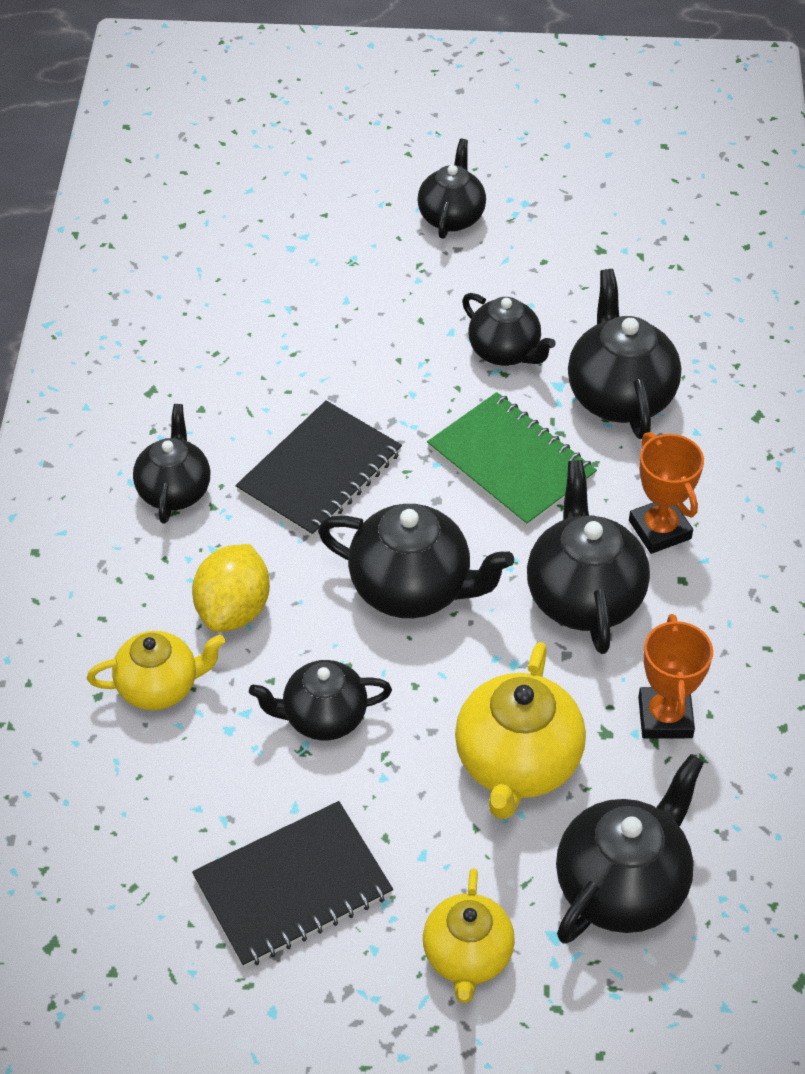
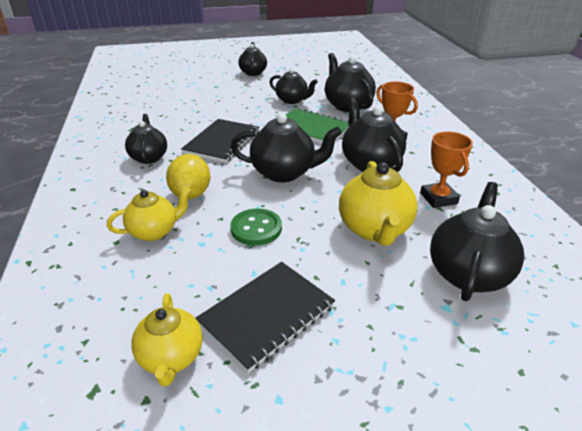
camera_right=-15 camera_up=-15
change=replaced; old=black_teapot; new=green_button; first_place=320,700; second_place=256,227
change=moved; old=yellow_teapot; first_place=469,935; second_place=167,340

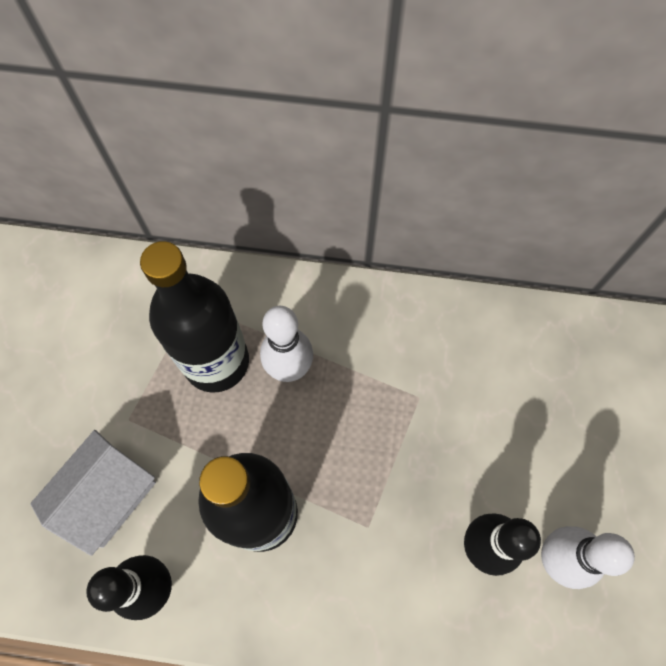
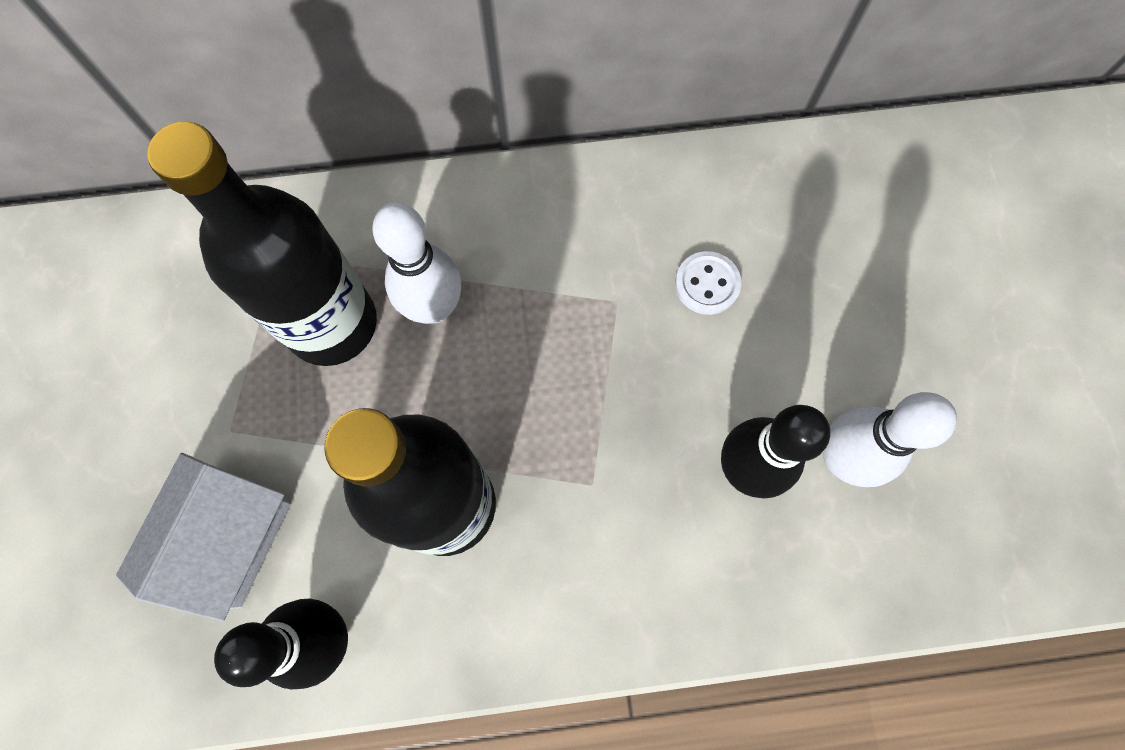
camera_right=-15 camera_up=5
change=added; new=white_button; second_place=708,283

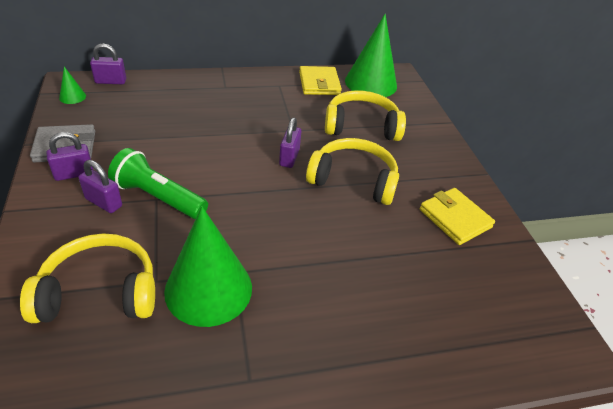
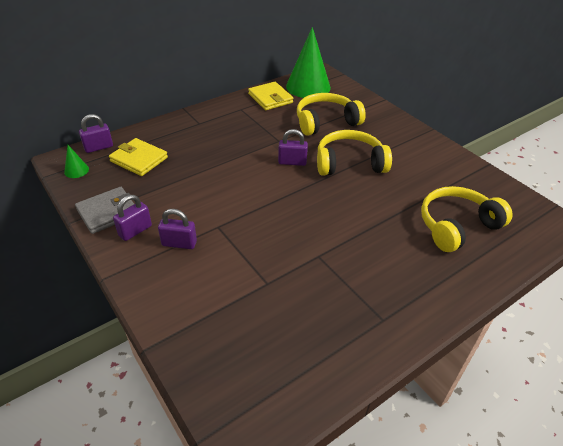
camera_right=-20 camera_up=0
change=turned; old=purple_padlock; first_place=290,142; second_place=293,147; degrees=-75
change=removed; old=green_flashlight; first_place=158,183
change=moved; old=yellow_wallet; first_place=457,216; second_place=138,157
change=removed; old=green_cone; first_place=208,266
change=moved; old=yellow_headphones; first_place=87,278; second_place=467,219

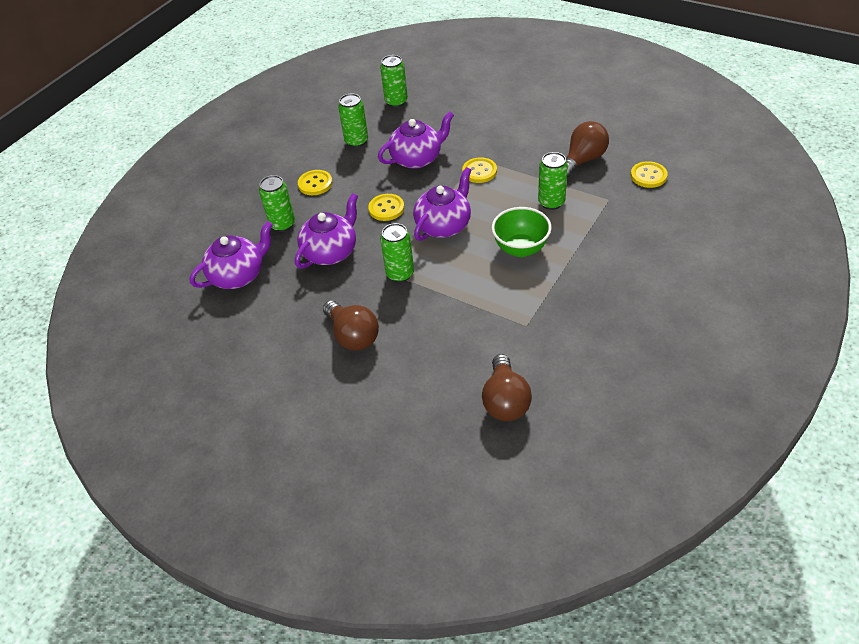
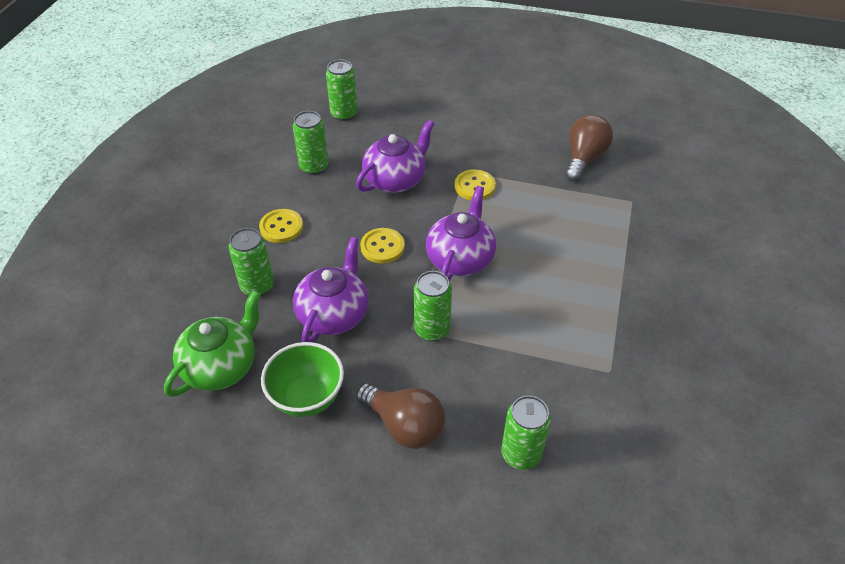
camera_right=-20 camera_up=0
change=moved; old=green_can; first_place=553,181; second_place=526,432
change=removed; old=yellow_button; first_place=649,174
change=moved; old=green_bowl; first_place=521,232; second_place=302,379
change=recoloured; old=purple_teapot; new=green_teapot; first_place=231,255; second_place=212,343
change=removed; old=brown_light_bulb; first_place=507,387

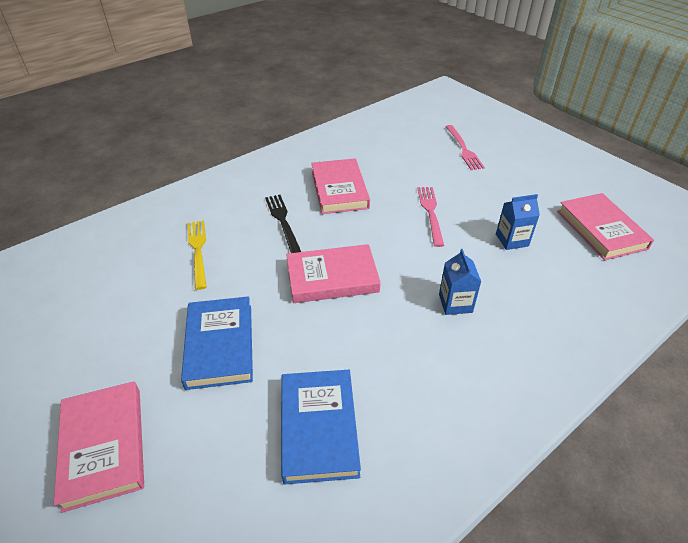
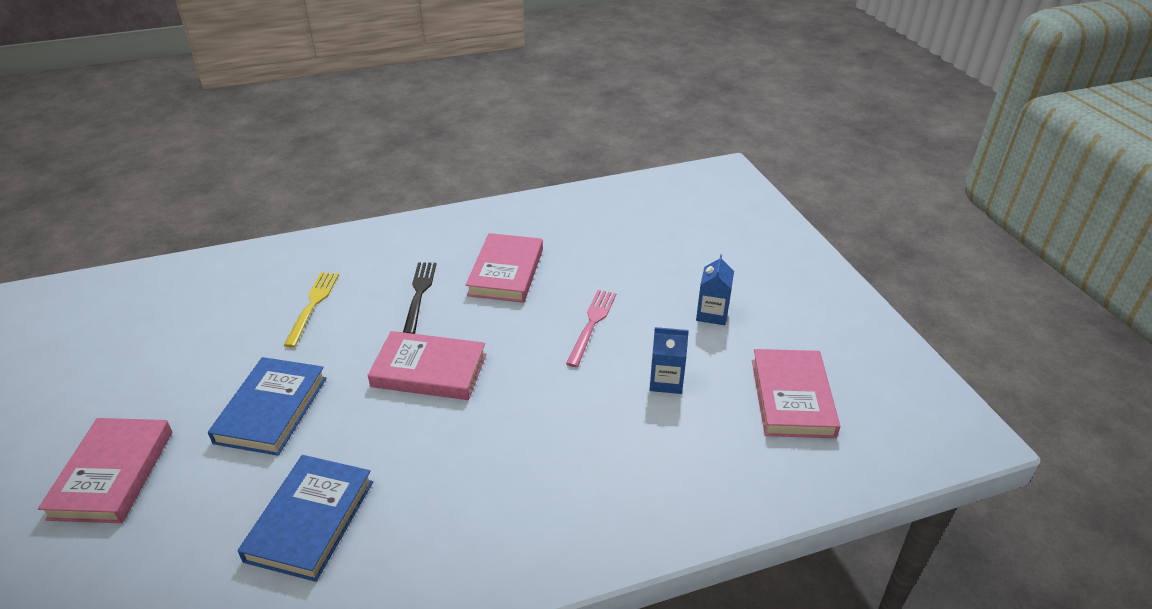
camera_right=20 camera_up=-5
change=removed; old=pink_fork; first_place=465,147
change=moved; old=blue_carton; first_place=460,282; second_place=715,289

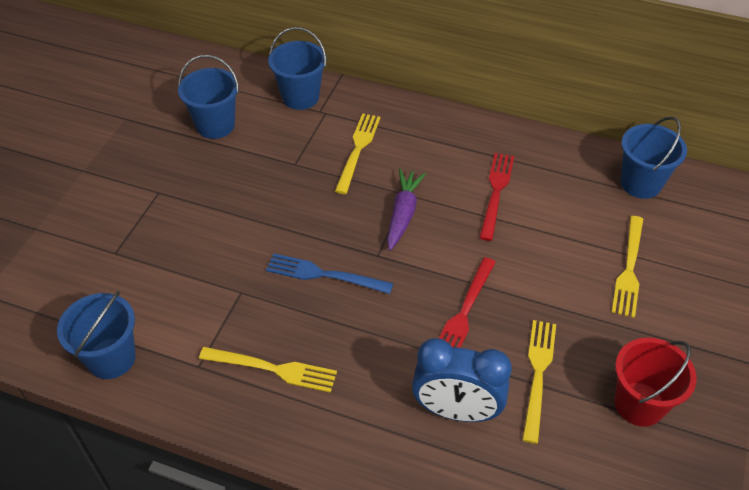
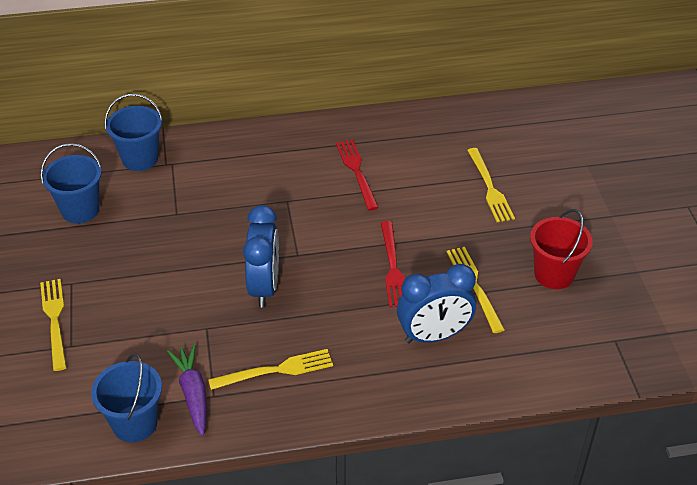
camera_right=-30 camera_up=-5
change=moved; old=yellow_fork; first_place=358,153; second_place=53,325
change=removed; old=blue_bucket; first_place=654,157
change=moved; old=purple_carrot; first_place=406,209; second_place=187,390
change=replaced; old=blue_fork; new=blue_clock; first_place=329,273; second_place=261,256

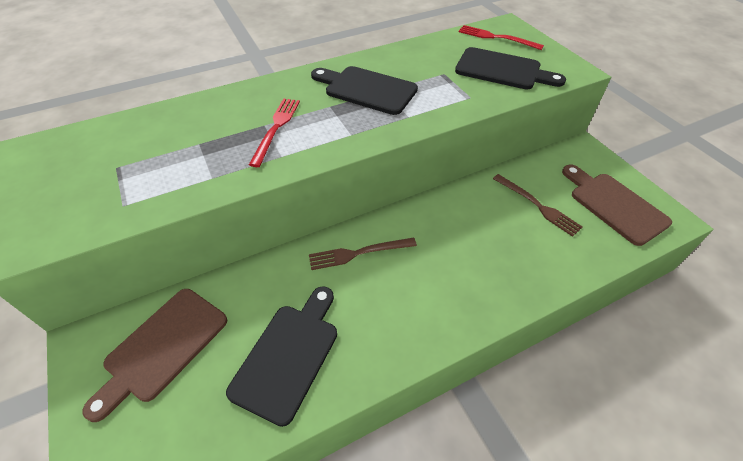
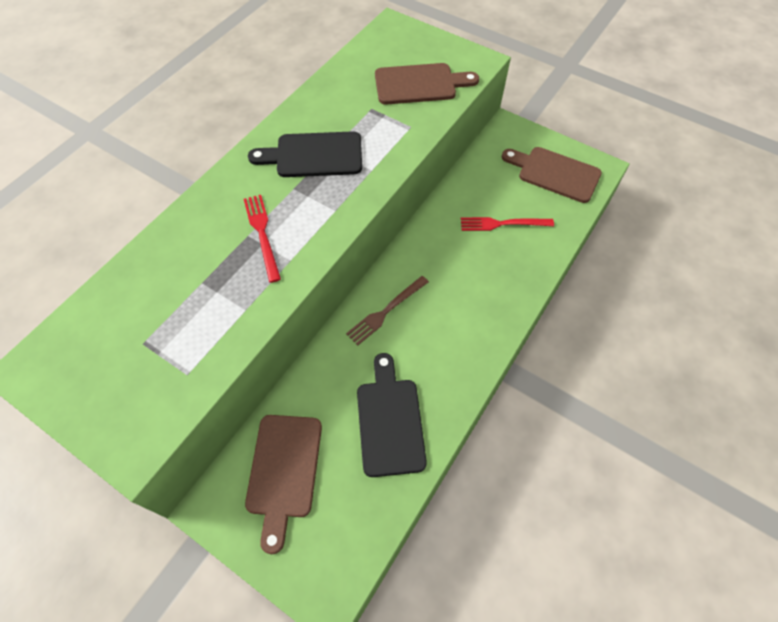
camera_right=-30 camera_up=10
change=moved; old=red_fork; first_place=501,37; second_place=507,224
change=recoloured; old=black_cutting_board; new=brown_cutting_board; first_place=510,68; second_place=427,84
change=removed; old=brown_fork; first_place=538,205

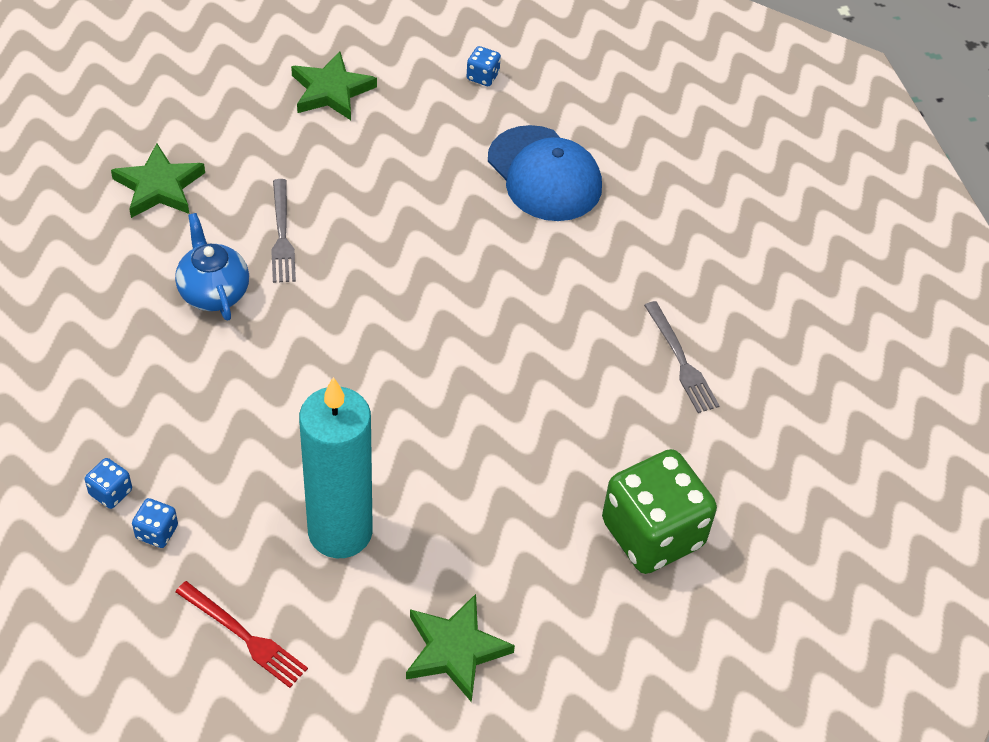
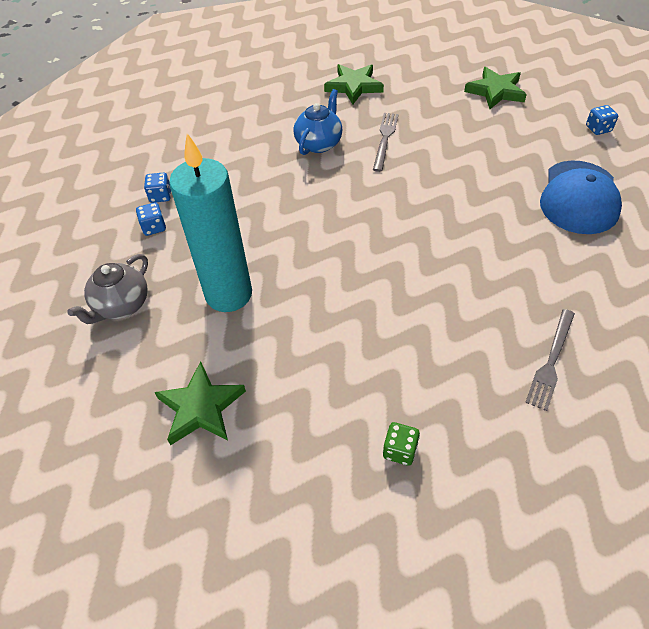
camera_right=55 camera_up=0
change=turned; old=grey_fork; first_place=283,231; second_place=385,142; degrees=150
change=resized; old=green_dice; first_place=659,511; second_place=401,444; factor=0.4
change=replaced; old=red_fork; new=grey_teapot; first_place=242,634; second_place=107,289

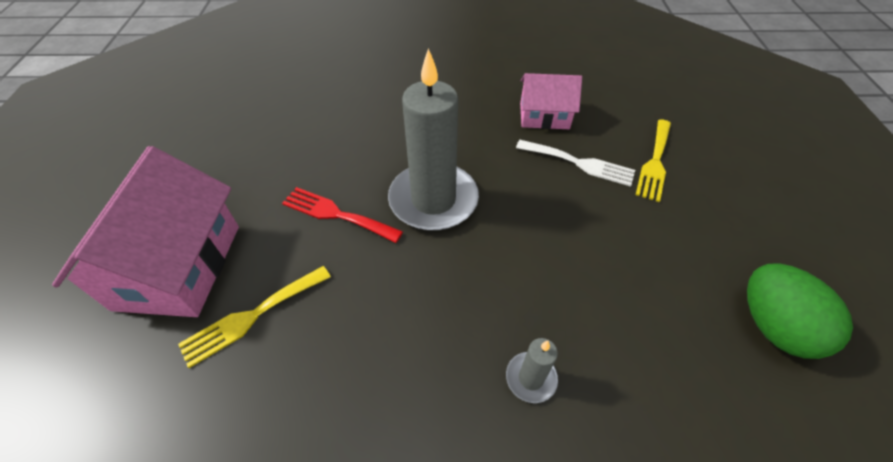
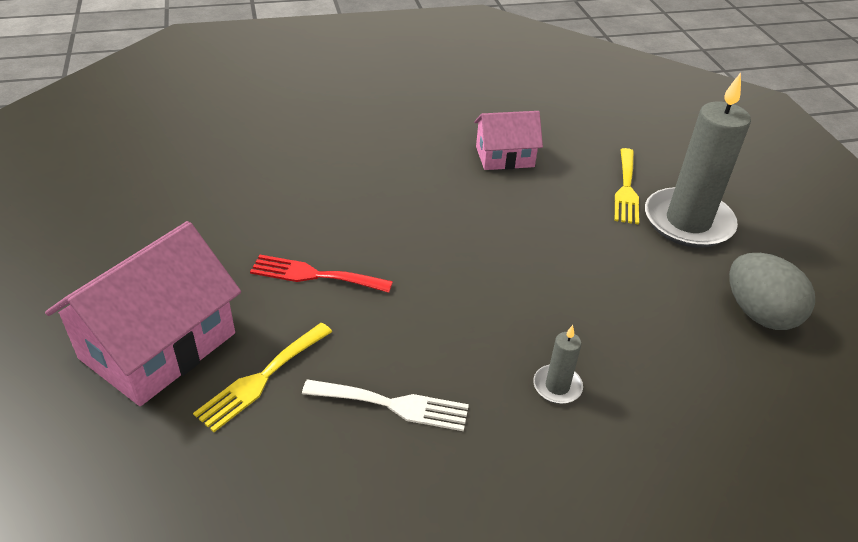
camera_right=-15 camera_up=-10
change=moved; old=grey_candle; first_place=433,139; second_place=698,160
change=moved; old=white_fork; first_place=575,163; second_place=385,405
change=turned; old=pink_house; first_place=145,231; second_place=143,313; degrees=45
change=recoloured; old=green_egg; new=grey_egg; first_place=800,311; second_place=772,291

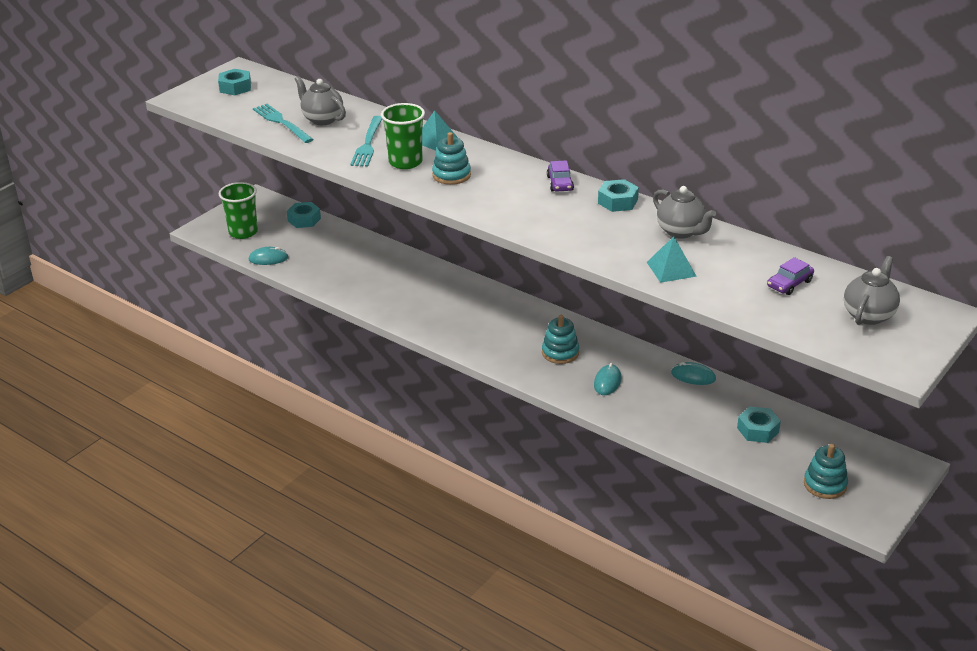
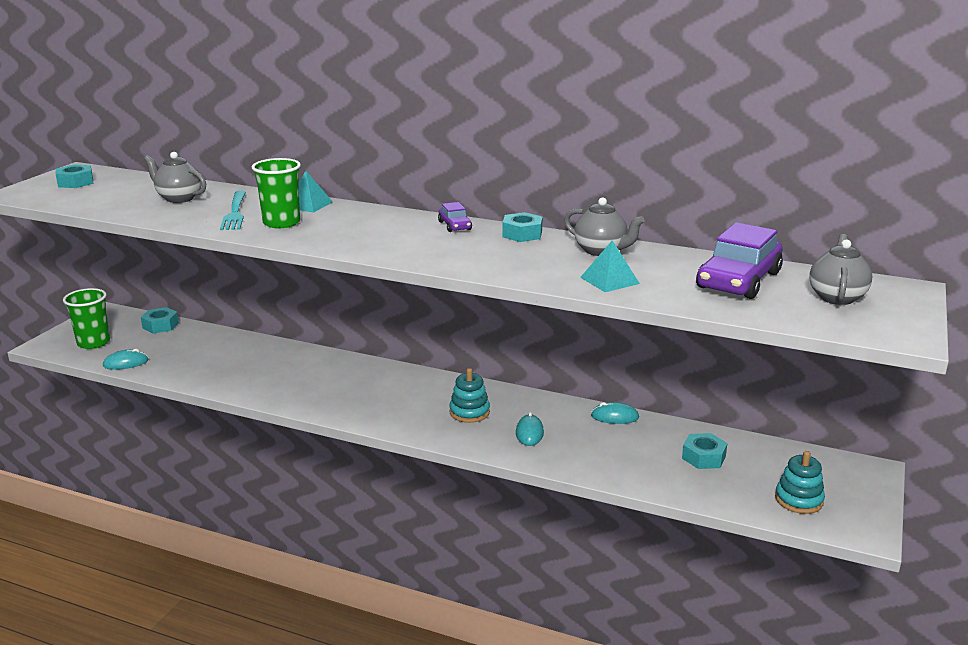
camera_right=-15 camera_up=-10
change=removed; old=turquoise_fork; first_place=283,123
change=removed; old=turquoise_stacking_toy; first_place=451,158
change=resized; old=purple_car; first_place=790,276; second_place=739,260; factor=2.09

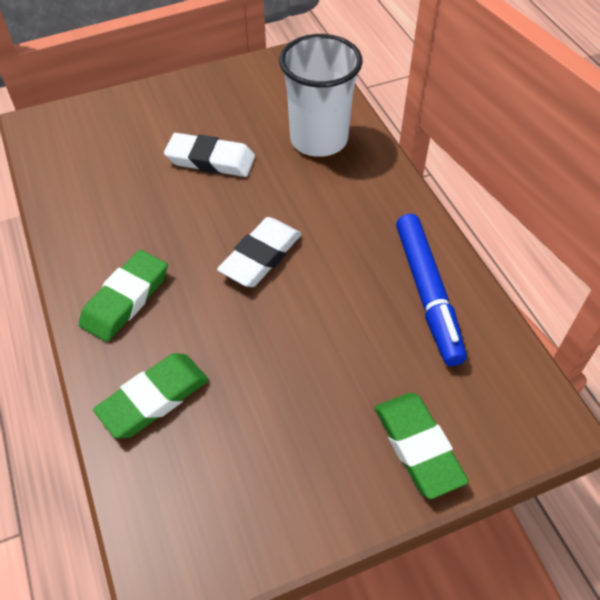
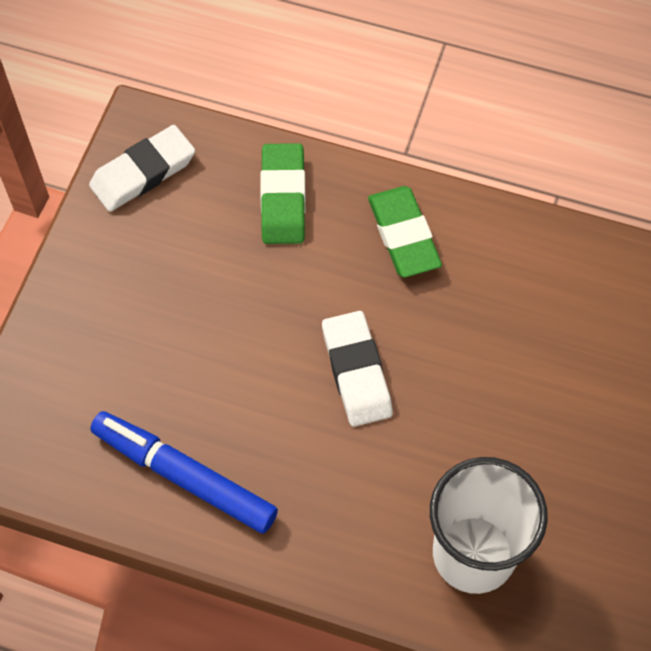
camera_right=130 camera_up=10
change=moved; old=white_eraser; first_place=209,155; second_place=142,168
change=removed; old=green_eraser; first_place=422,446

